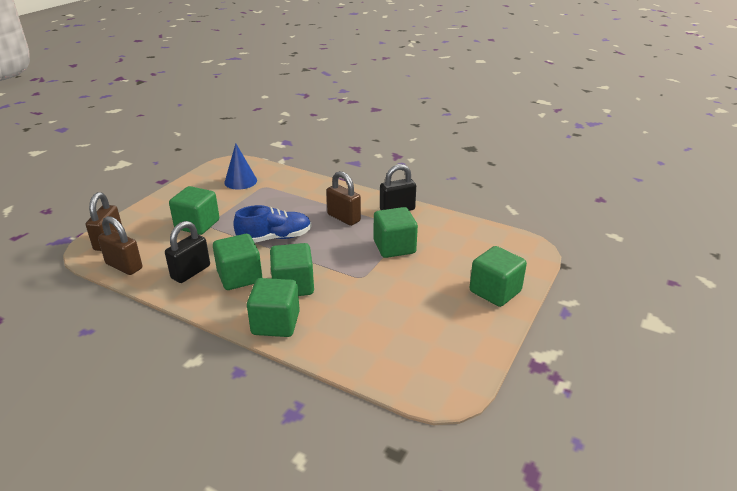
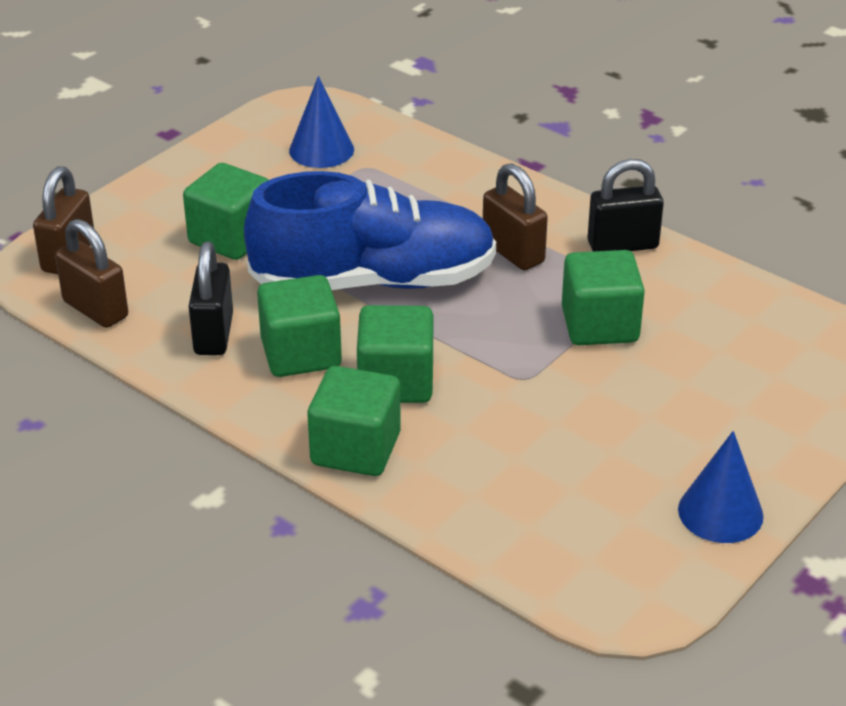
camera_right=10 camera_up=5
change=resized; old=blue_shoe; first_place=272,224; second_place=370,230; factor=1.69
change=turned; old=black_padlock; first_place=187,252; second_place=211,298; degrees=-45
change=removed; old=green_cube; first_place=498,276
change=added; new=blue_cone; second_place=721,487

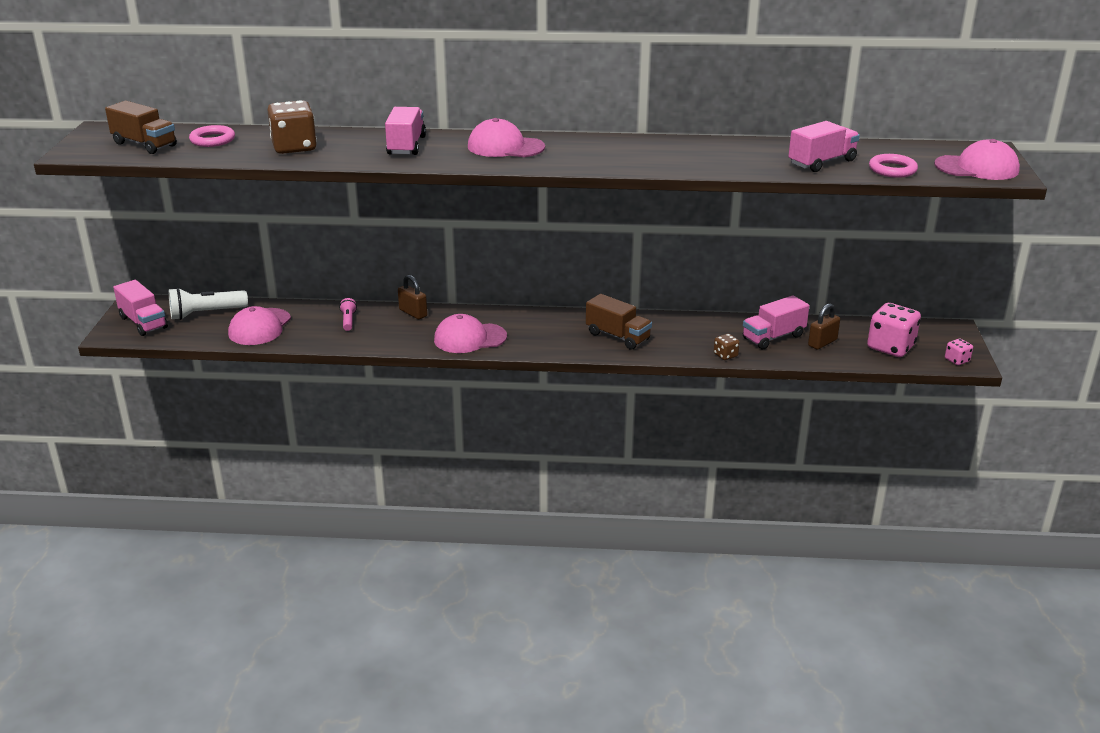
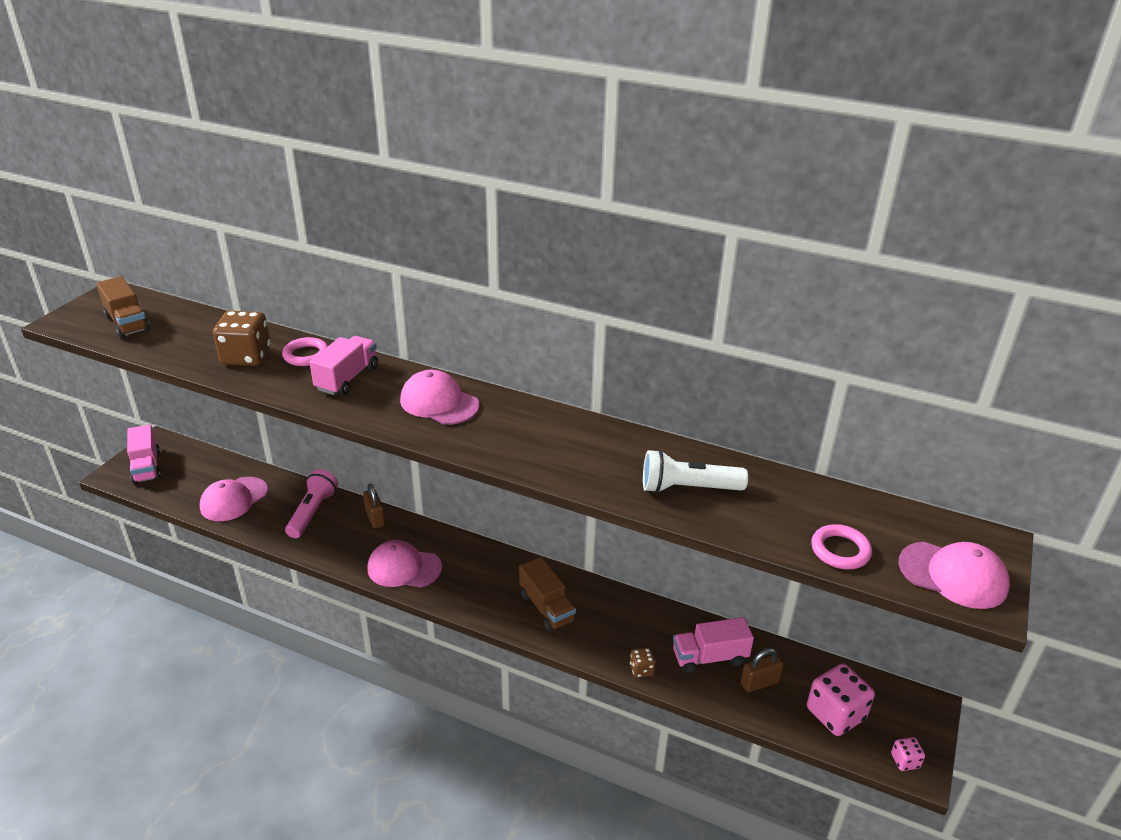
camera_right=20 camera_up=5
change=removed; old=pink_truck; first_place=824,146
change=moved; old=pink_ring; first_place=212,136; second_place=305,351
change=moved; old=white_flashlight; first_place=208,303; second_place=695,471
change=resized; old=pink_flashlight; first_place=348,314; second_place=311,503; factor=1.86

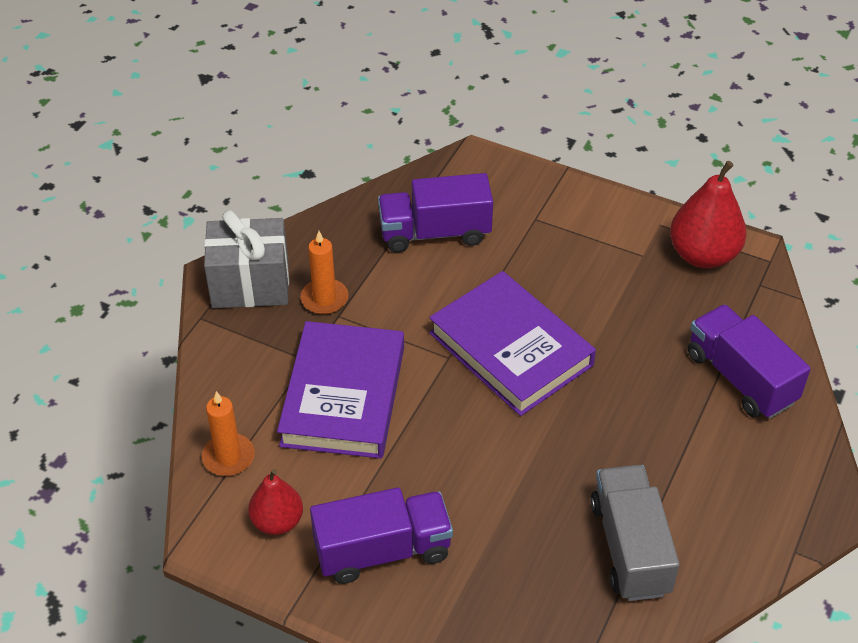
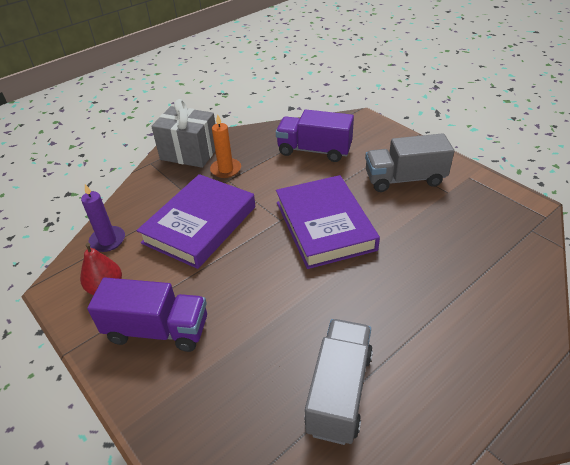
camera_right=25 camera_up=-5
change=removed; old=red_pear; first_place=708,215
change=removed; old=purple_truck; first_place=749,361
change=recoloured; old=orange_candle; new=purple_candle; first_place=228,433; second_place=103,218
change=added; new=grey_truck; second_place=409,162

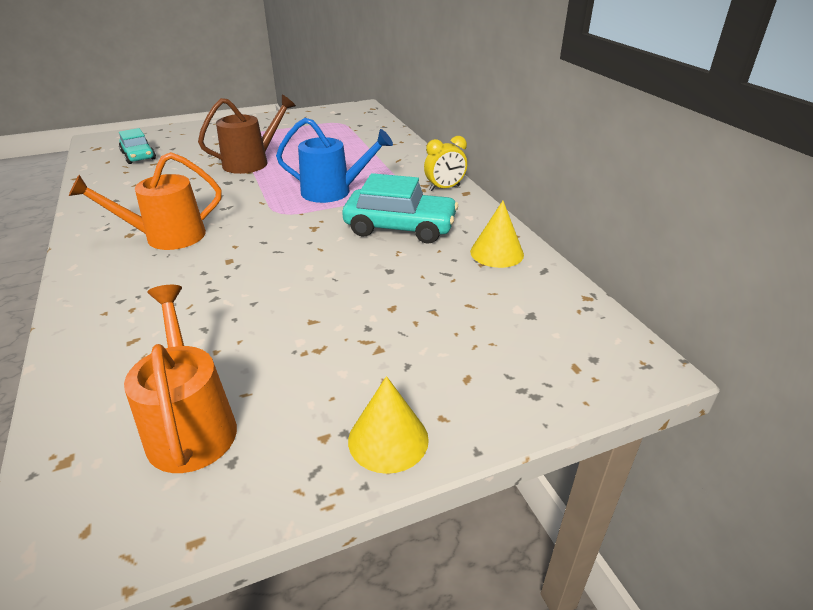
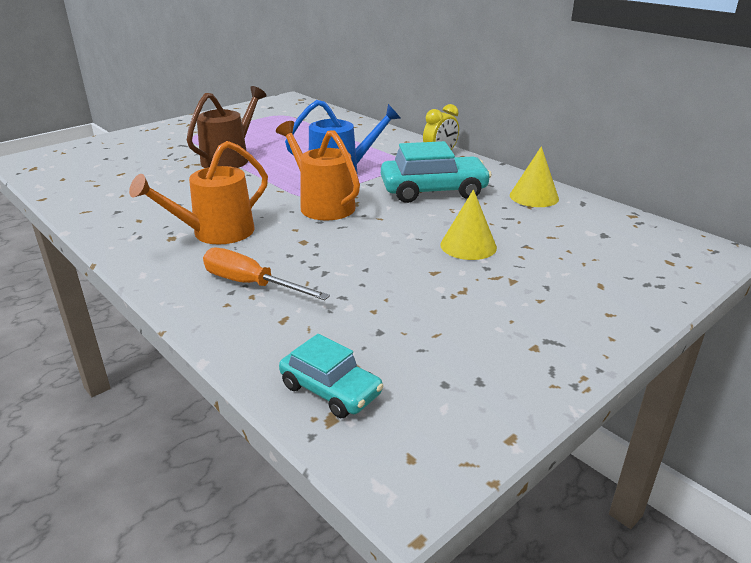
camera_right=-20 camera_up=-5
change=moved; old=turquoise_car; first_place=137,146; second_place=331,376
change=moved; old=orange_watering_can; first_place=180,379; second_place=318,171
change=moved; old=yellow_cone; first_place=388,425; second_place=468,225
change=added; new=orange_screwdriver; second_place=266,274

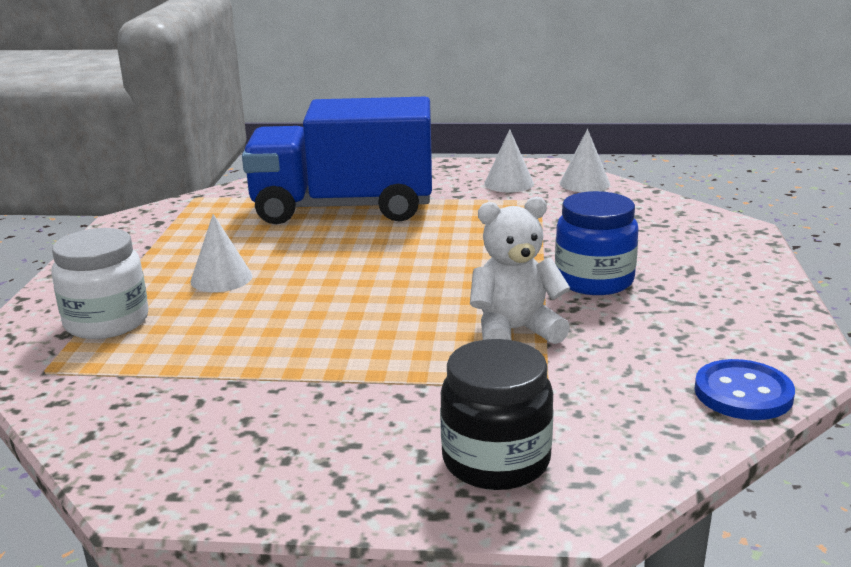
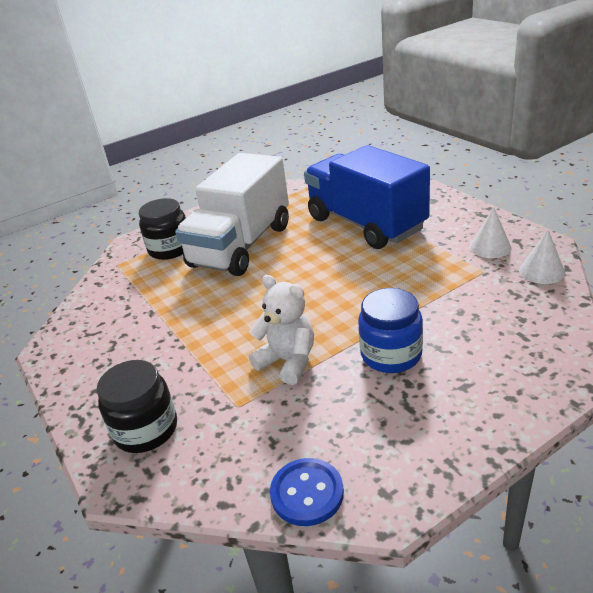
camera_right=55 camera_up=10
change=replaced; old=white_cone; new=white_truck; first_place=221,253; second_place=232,214
change=recoloured; old=white_jar; new=black_jar; first_place=100,283; second_place=162,229

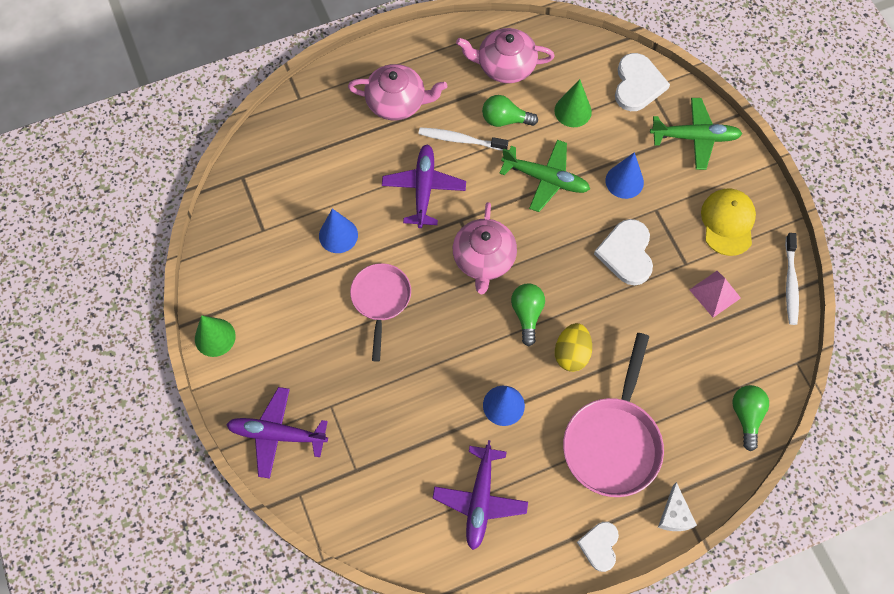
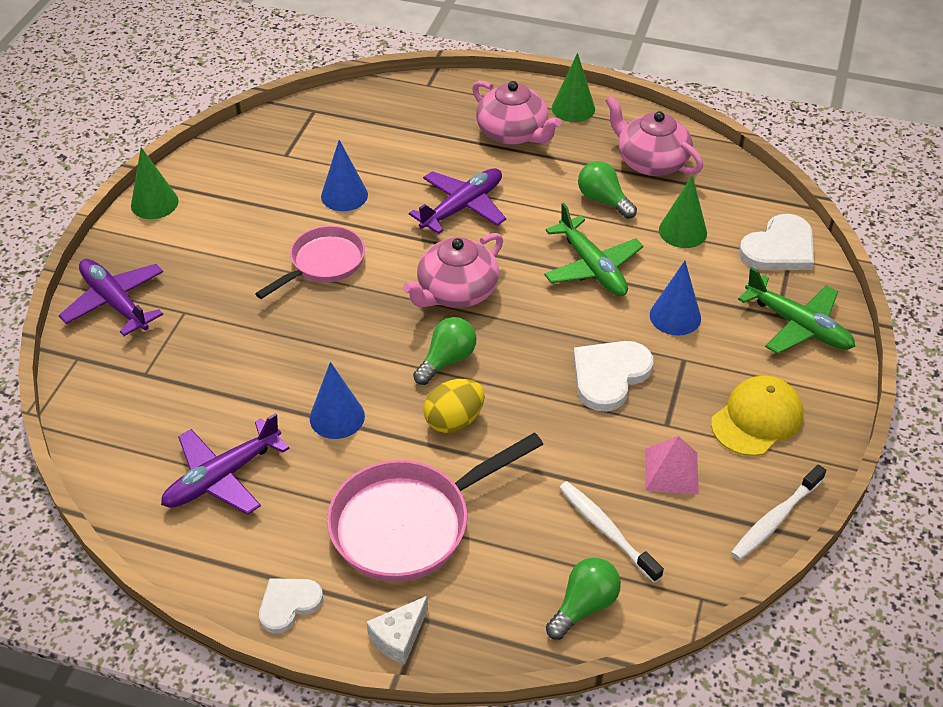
camera_right=40 camera_up=-20
change=moved; old=white_toothbrush; first_place=463,139; second_place=611,532
change=added; new=green_cone; second_place=573,87

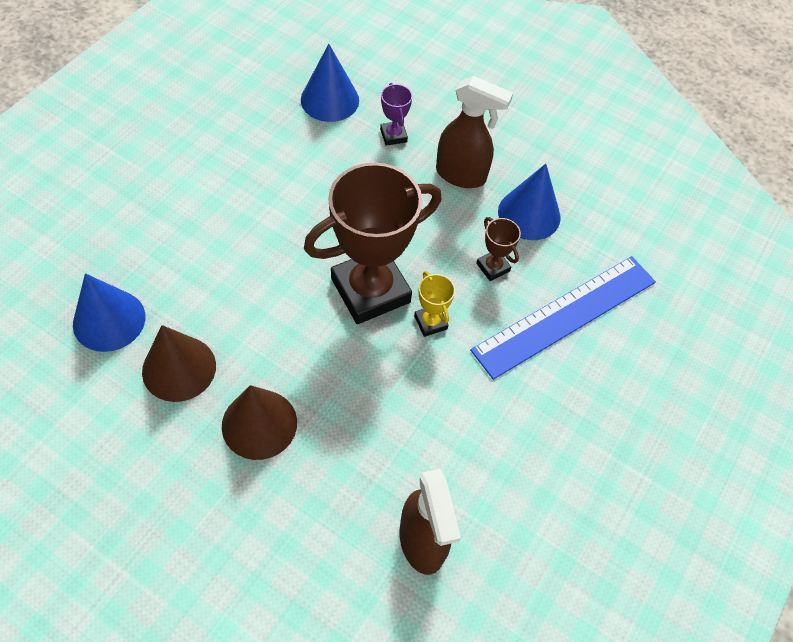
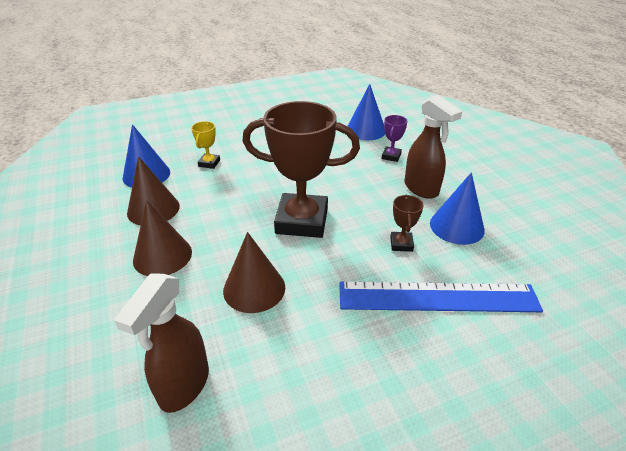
camera_right=40 camera_up=-20
change=moved; old=yellow_trophy; first_place=434,304; second_place=205,145
change=added; new=brown_cone; second_place=254,272

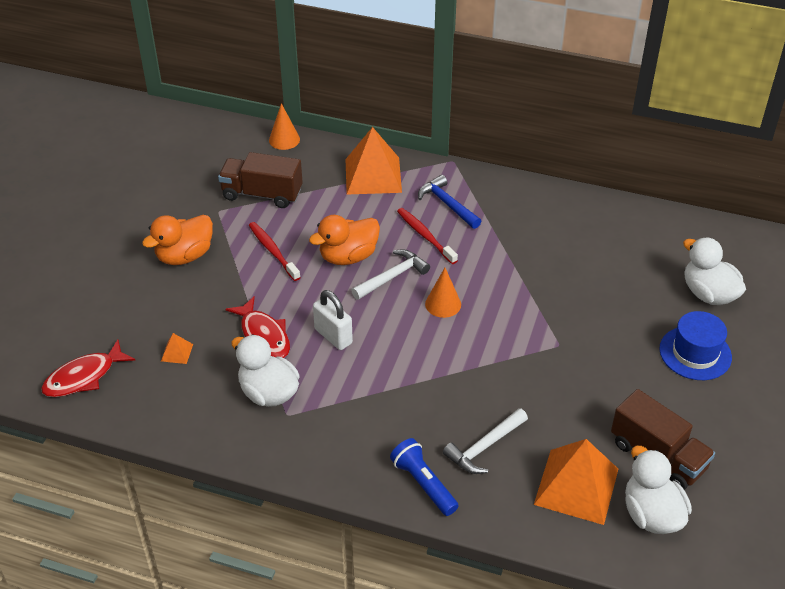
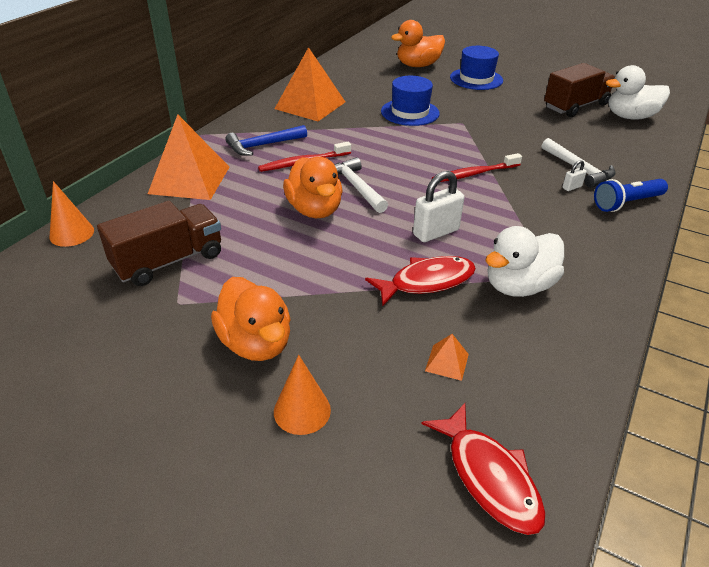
camera_right=-80 camera_up=-5
change=turned; old=brown_truck; first_place=260,180; second_place=159,243; degrees=-150
change=moved; old=red_toothbrush; first_place=275,251; second_place=477,167
change=recoloured; old=white_duck; new=orange_duck; first_place=714,271; second_place=418,43
change=moved; old=orange_cone; first_place=443,293; second_place=302,395
change=moved; old=orange_pyramid; first_place=576,482; second_place=310,84
change=added; new=blue_hat; second_place=410,101
change=added; new=white_padlock; second_place=574,175

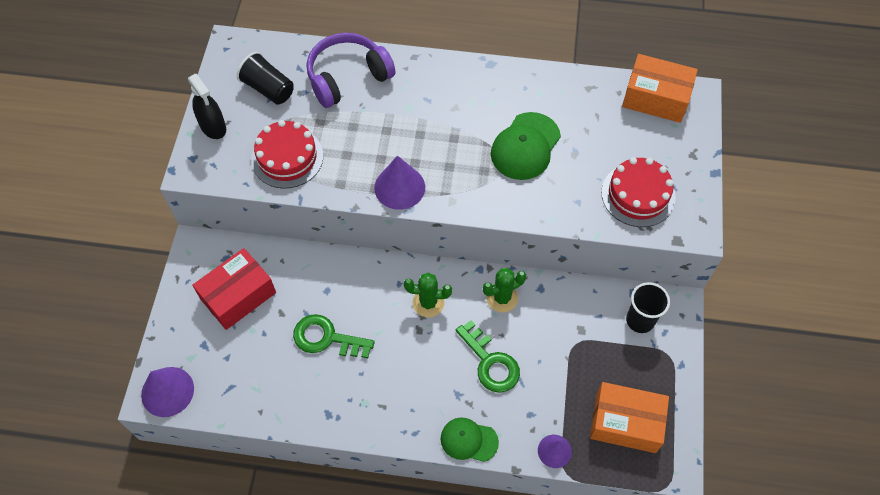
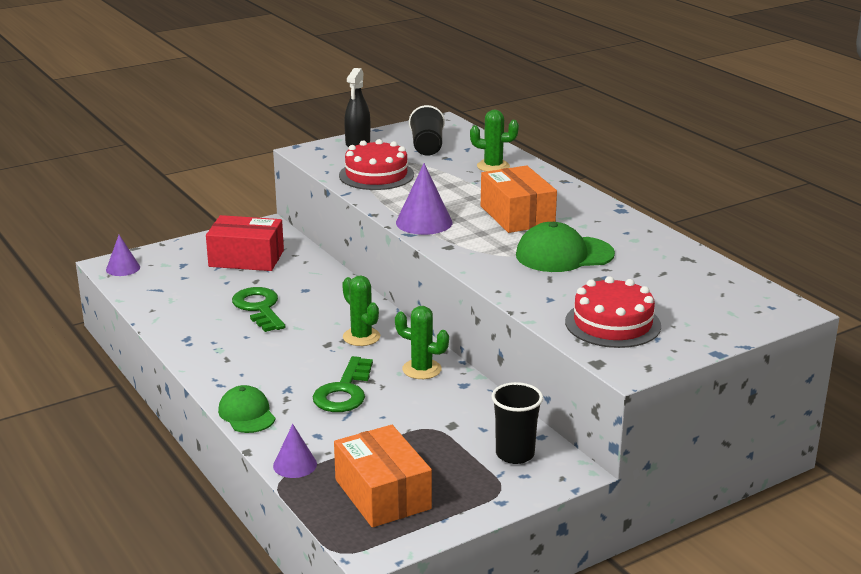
camera_right=50 camera_up=-35
change=replaced; old=purple_headphones; new=green_cactus; first_place=351,70; second_place=494,141
change=moved; old=orange_box; first_place=660,88; second_place=519,199
change=resized; old=purple_cone; first_place=167,392; second_place=123,255; factor=0.63

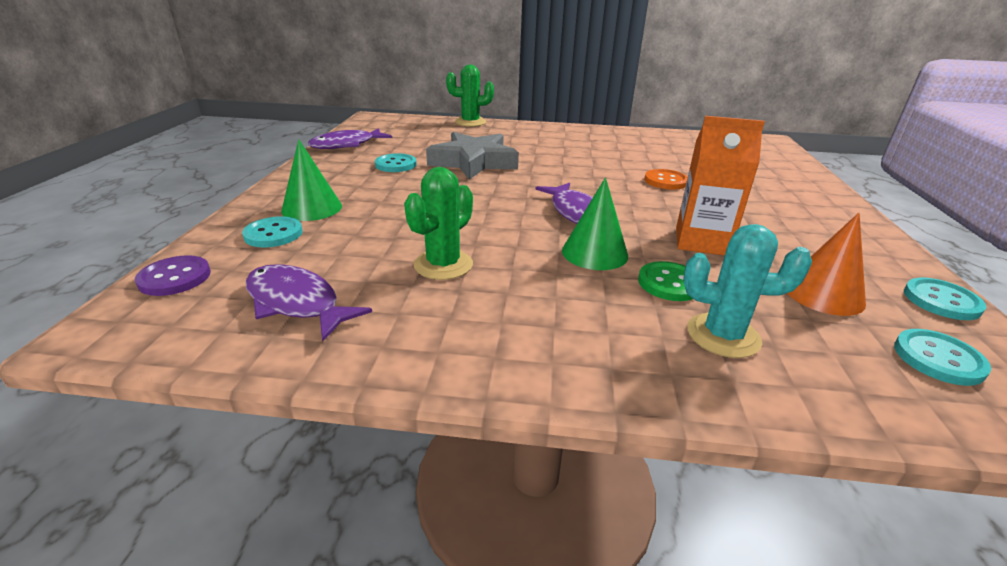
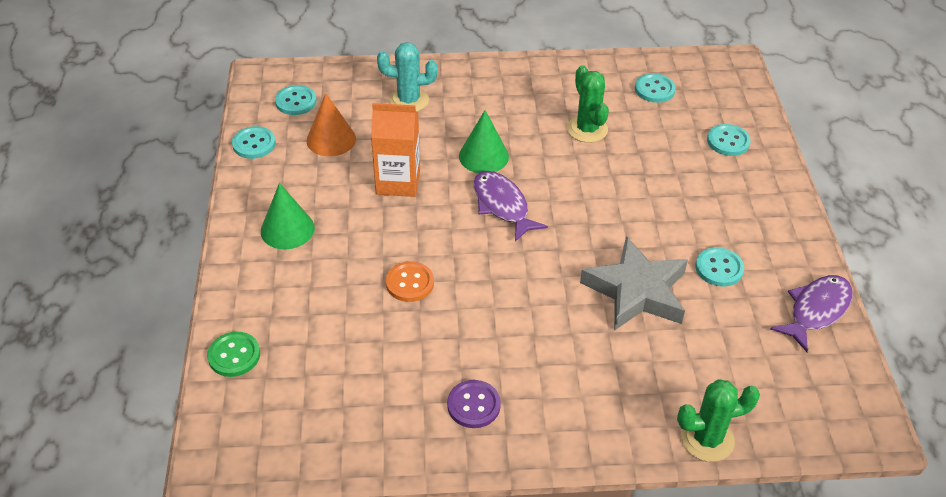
camera_right=170 camera_up=15
change=moved; old=green_cone; first_place=311,180; second_place=288,216
change=turned; old=green_cactus; first_place=438,223; second_place=588,104; degrees=-45
change=moved; old=purple_button; first_place=173,275; second_place=474,404
change=moved; old=green_button; first_place=665,281; second_place=233,354
change=replaced; old=purple_fish; new=turquoise_button; first_place=309,302; second_place=655,88

